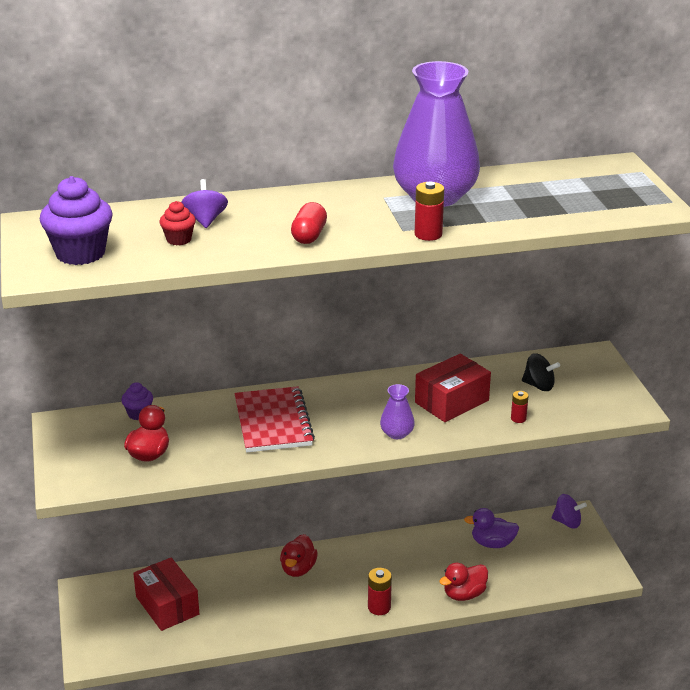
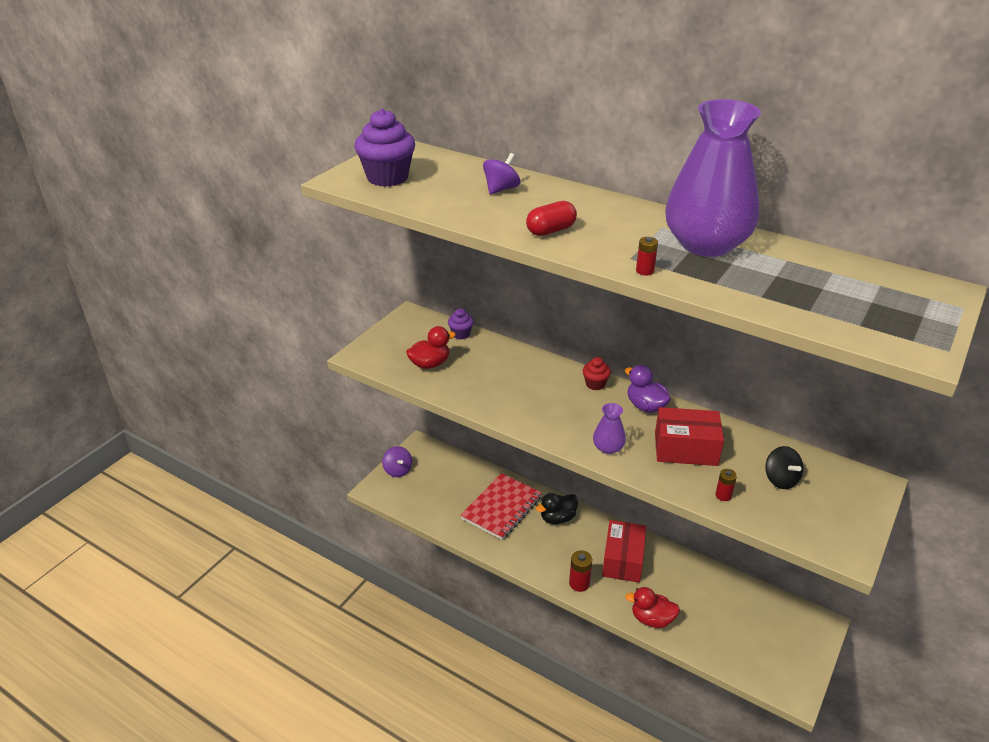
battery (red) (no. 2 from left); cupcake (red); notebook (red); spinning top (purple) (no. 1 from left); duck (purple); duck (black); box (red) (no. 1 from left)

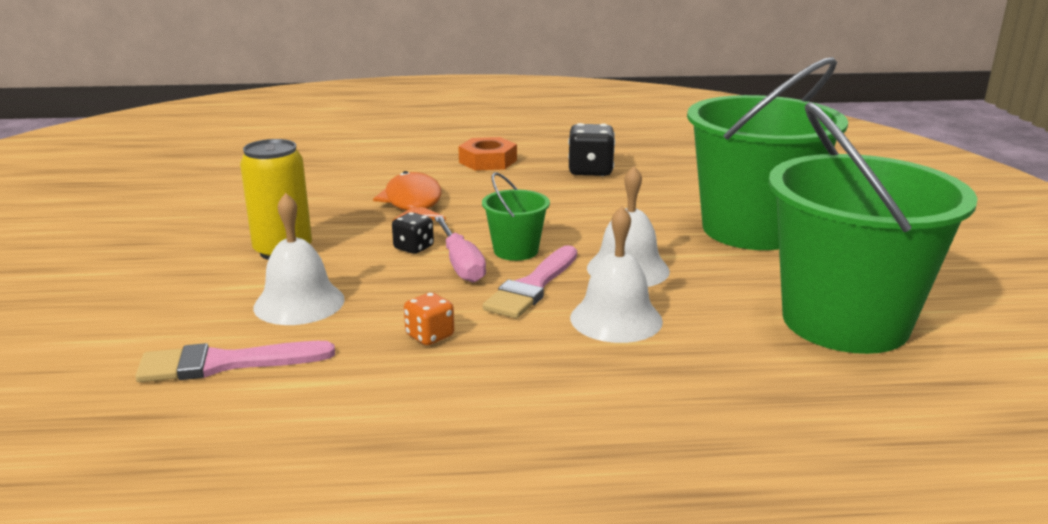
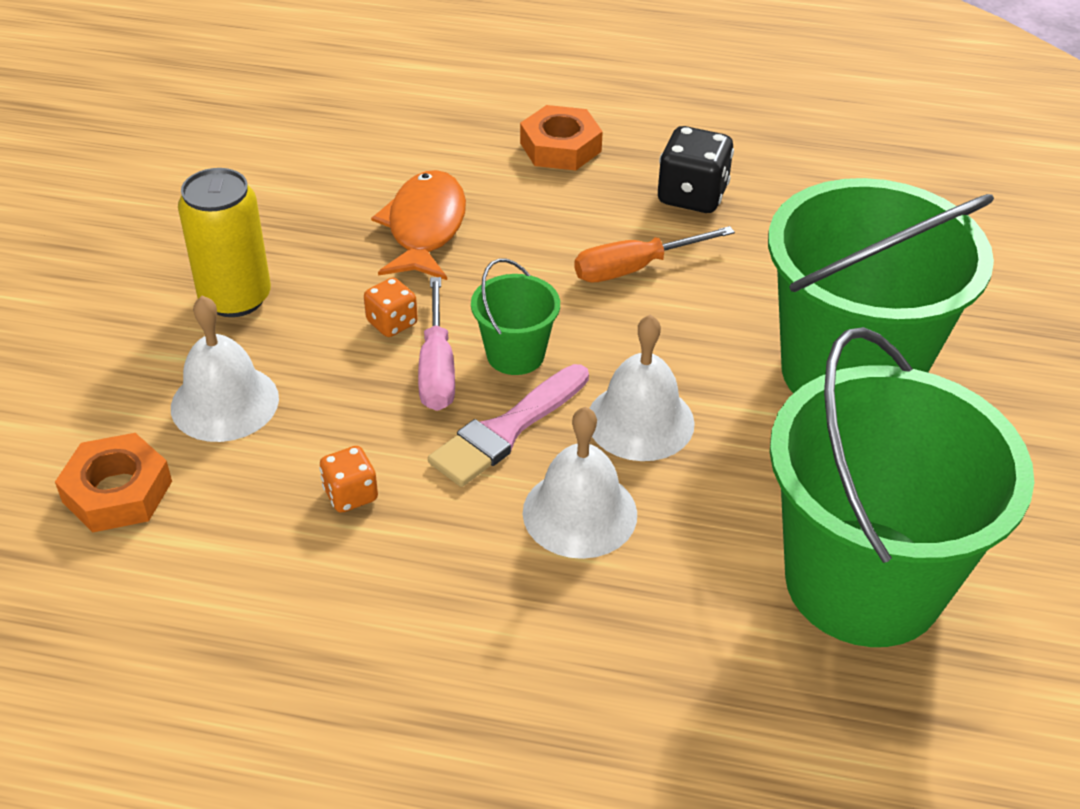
dice (orange) (no. 2 from left); nut (orange) (no. 1 from left); screwdriver (orange)

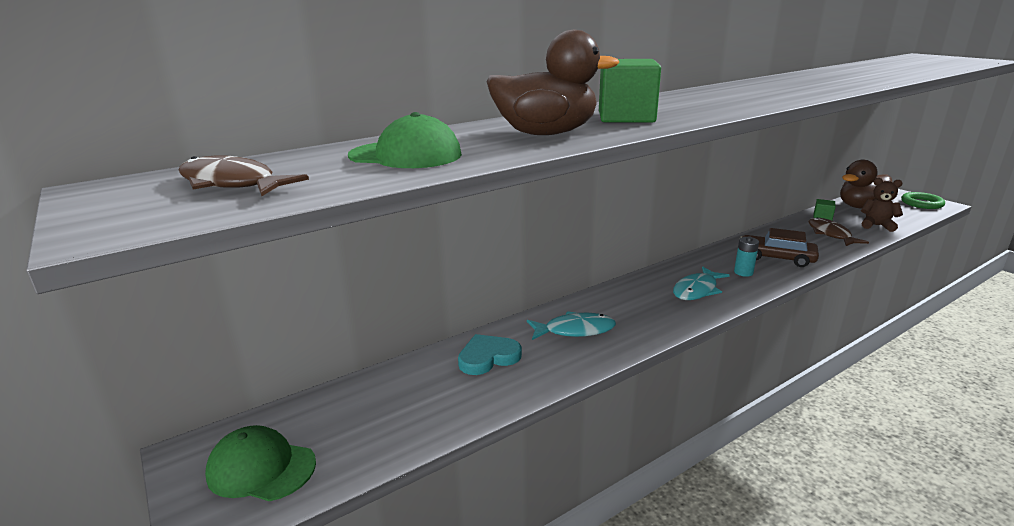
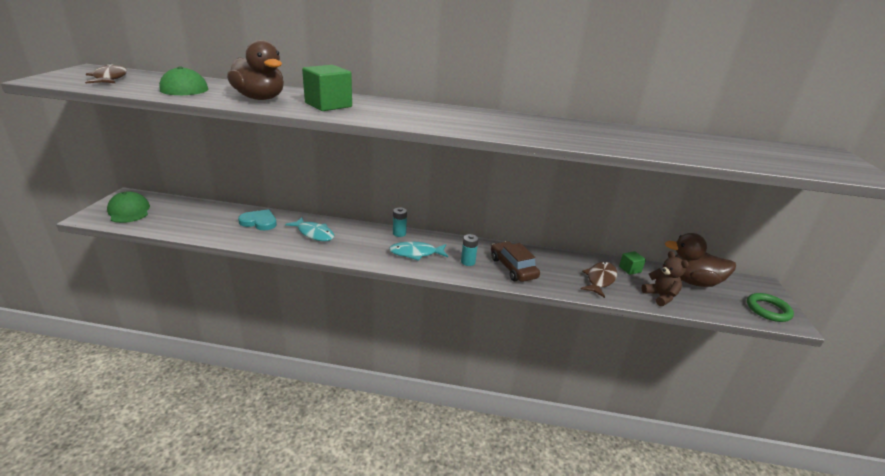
battery (turquoise) (no. 1 from left)

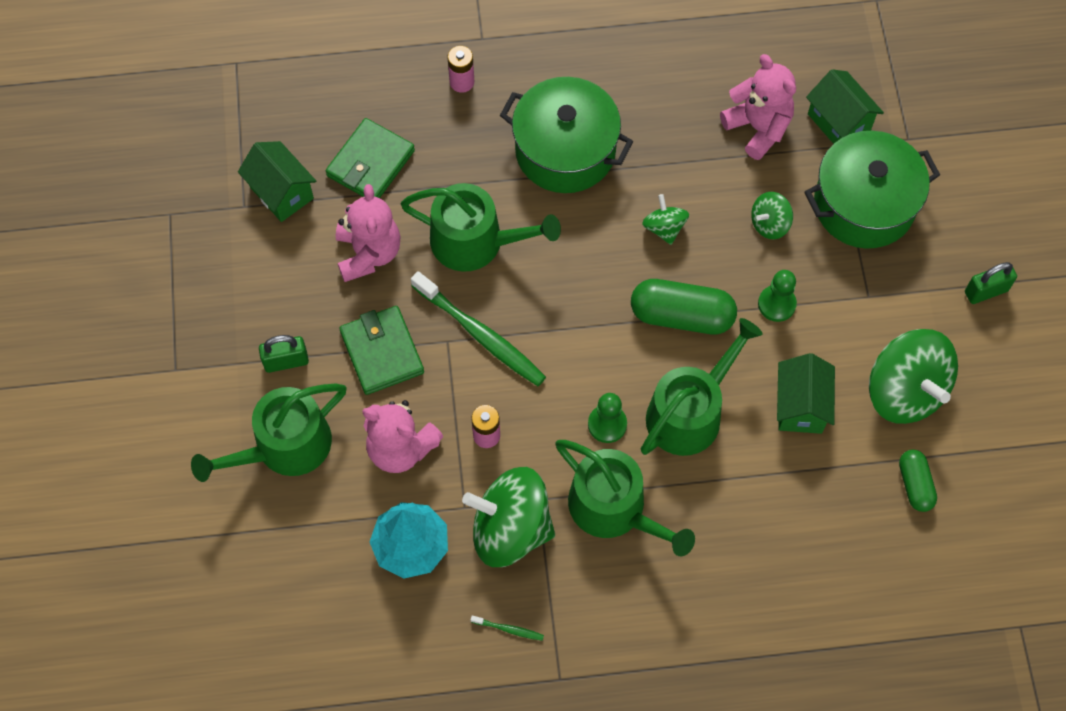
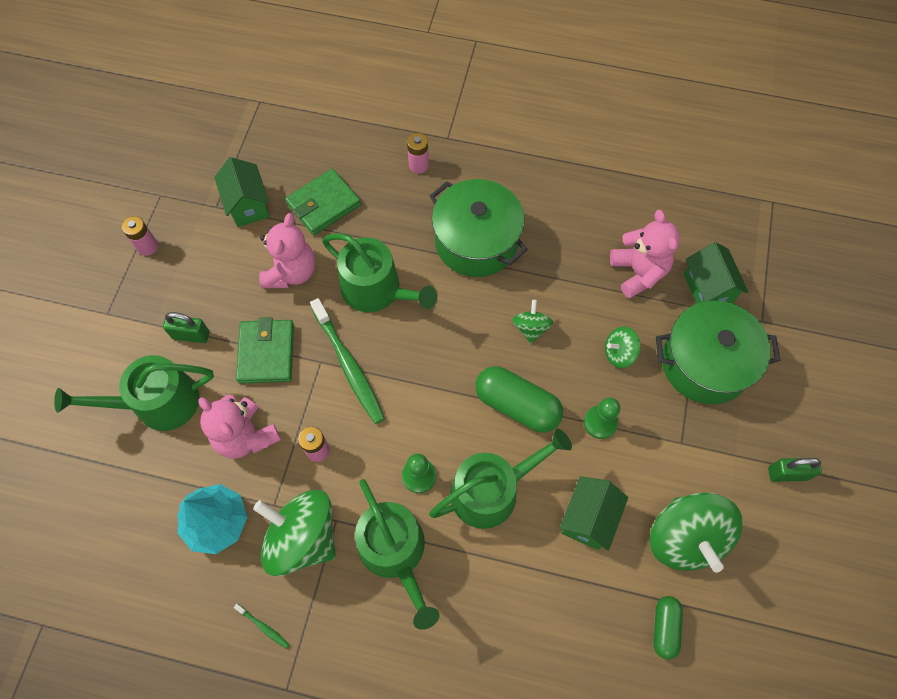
battery (pink) (no. 1 from left)

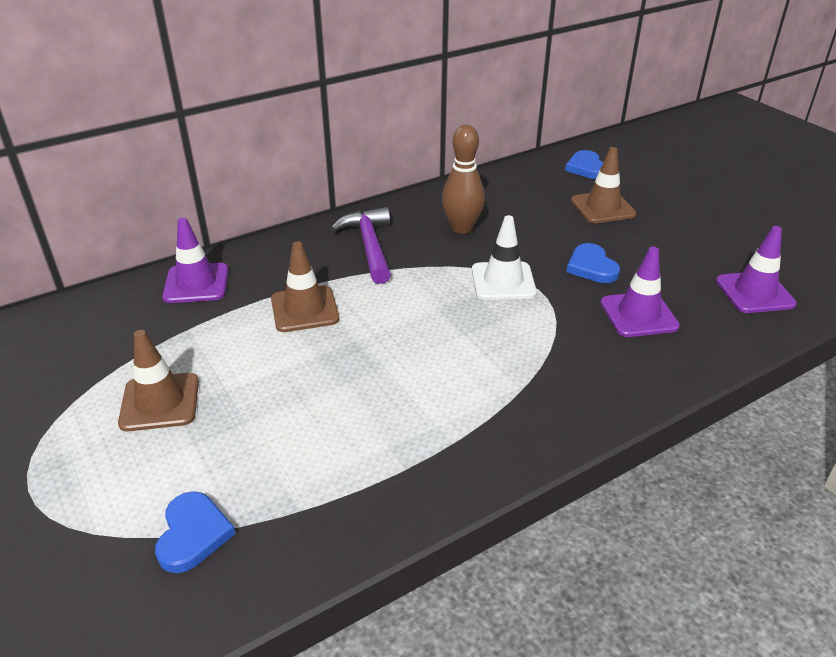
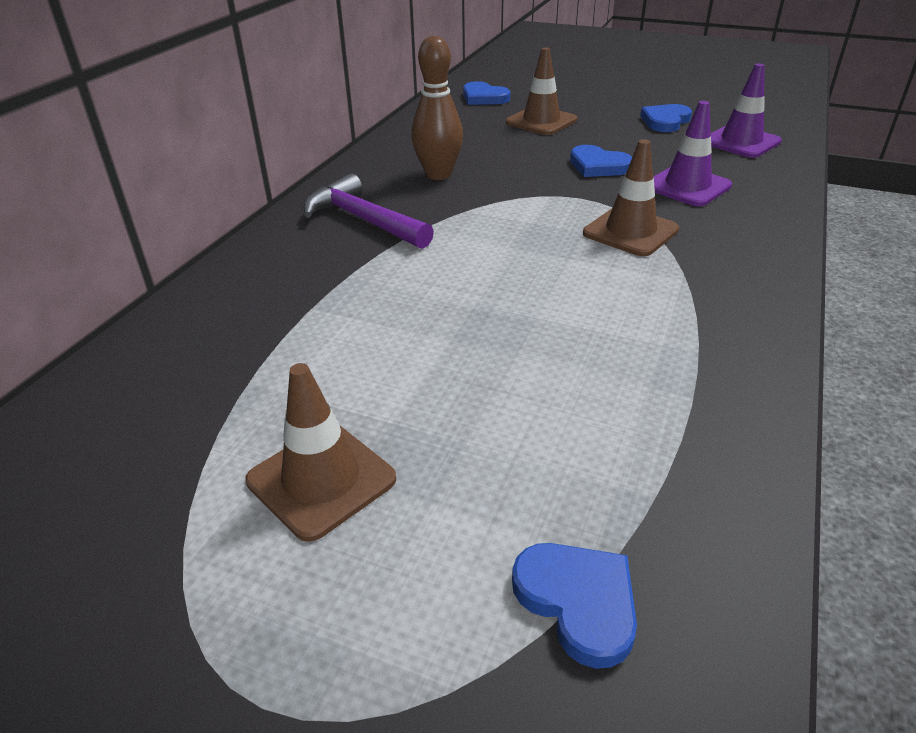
traffic cone (white); traffic cone (purple) (no. 1 from left in the first image); traffic cone (brown) (no. 3 from left); heart (blue) (no. 4 from left)

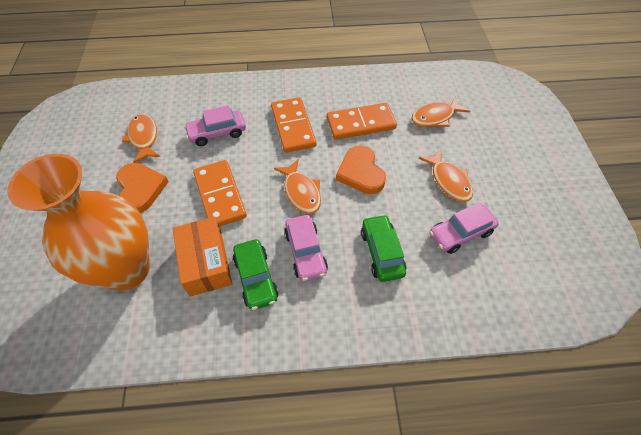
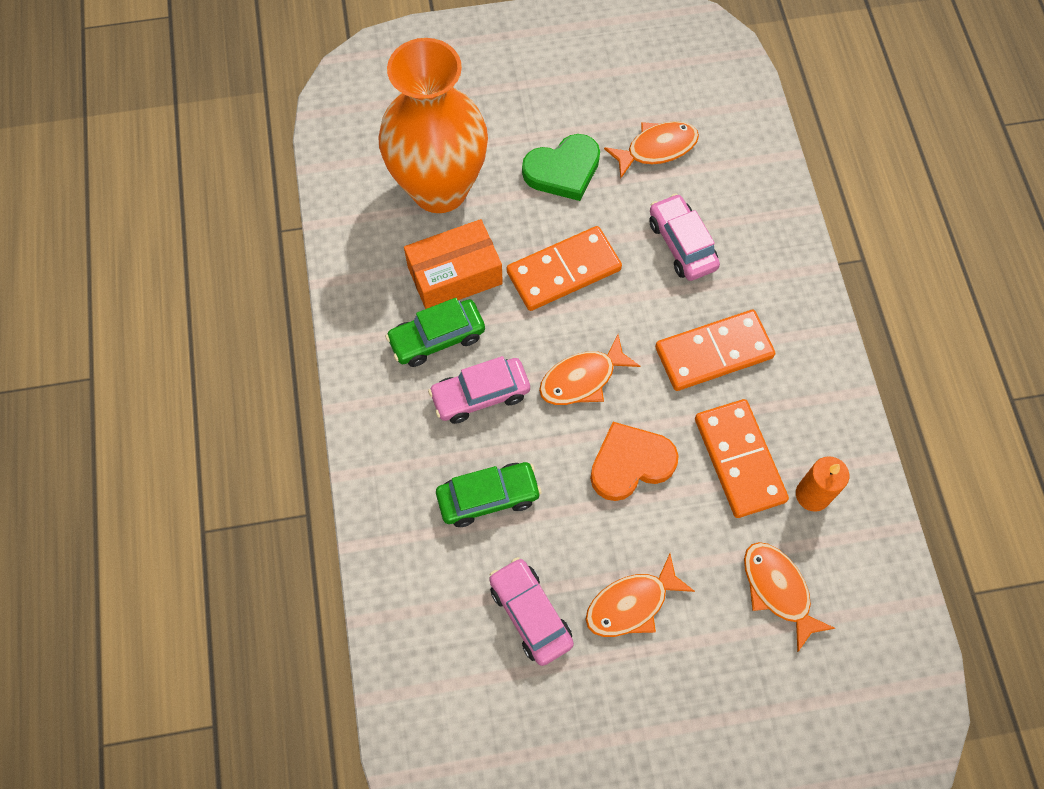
heart (green); candle (orange)

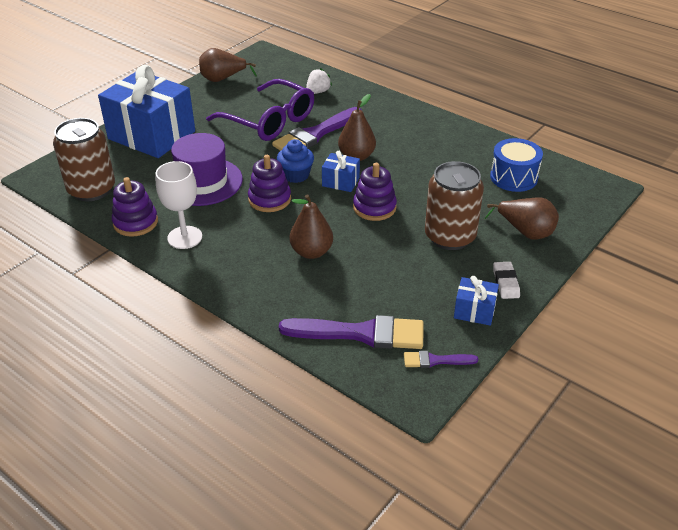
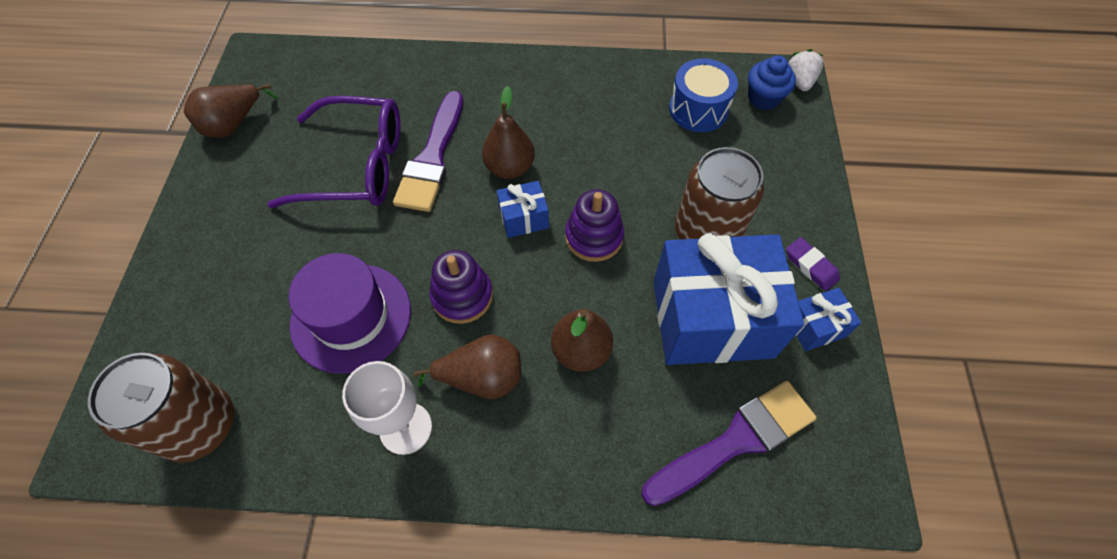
gift (blue) (no. 2 from left); strawberry (white); cupcake (blue); stacking toy (purple) (no. 1 from left in the first image); pear (brown) (no. 2 from left); eraser (purple); brush (purple) (no. 3 from left in the first image)

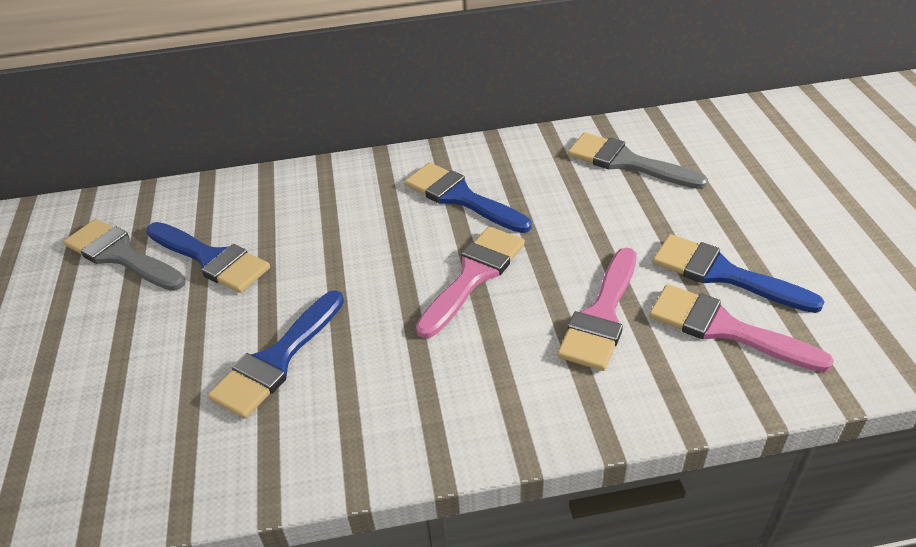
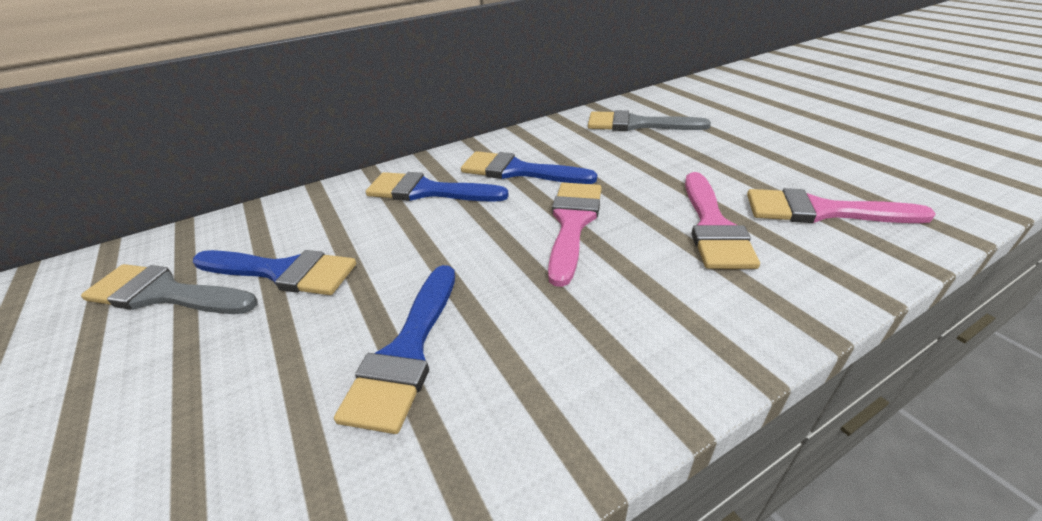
brush (blue) (no. 3 from left)

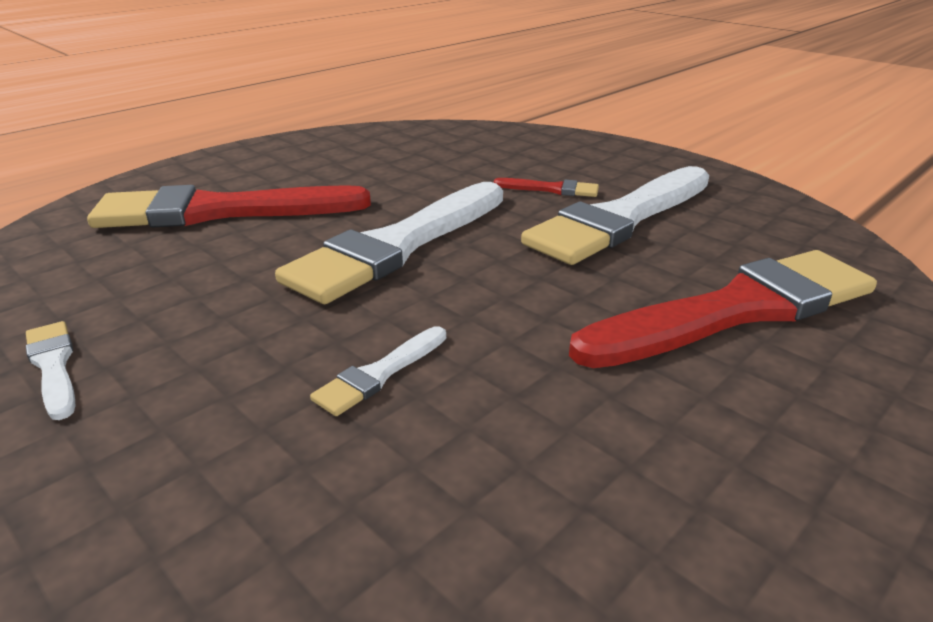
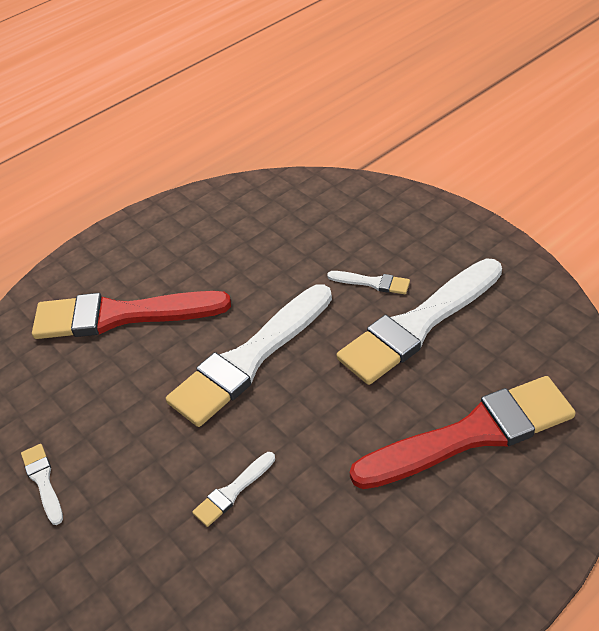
brush (white) (no. 4 from left)

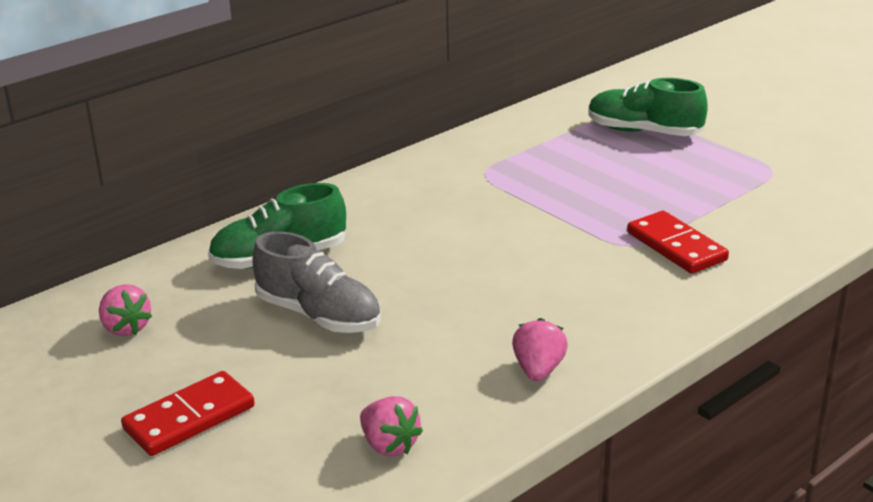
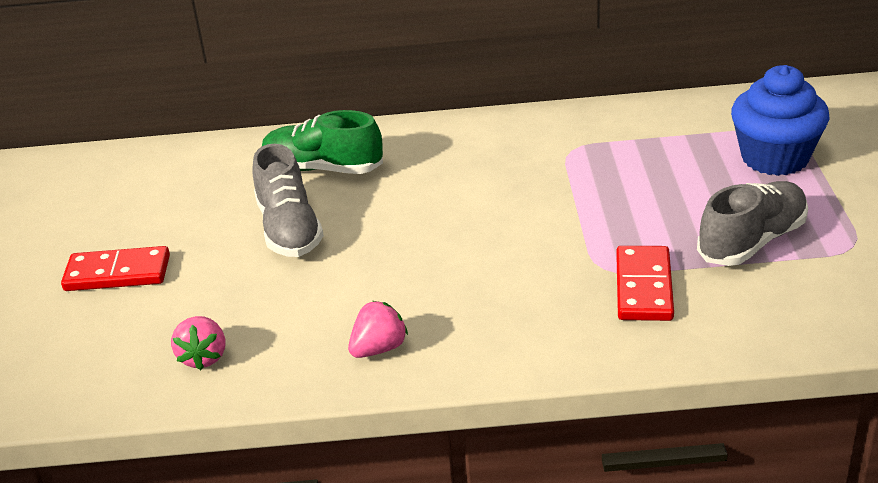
cupcake (blue); strawberry (pink) (no. 1 from left in the first image); shoe (grey) (no. 2 from left)

